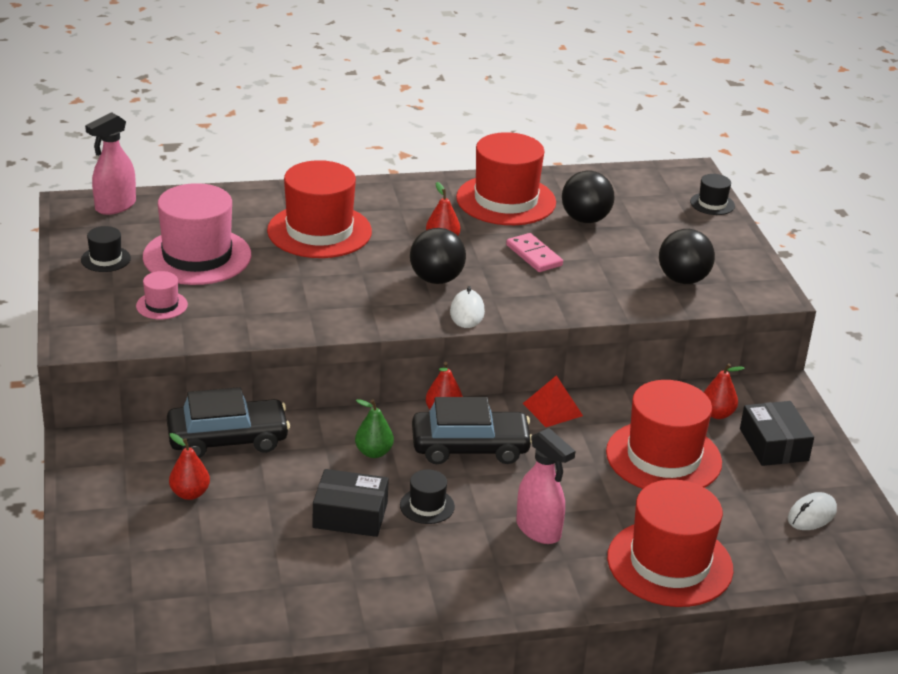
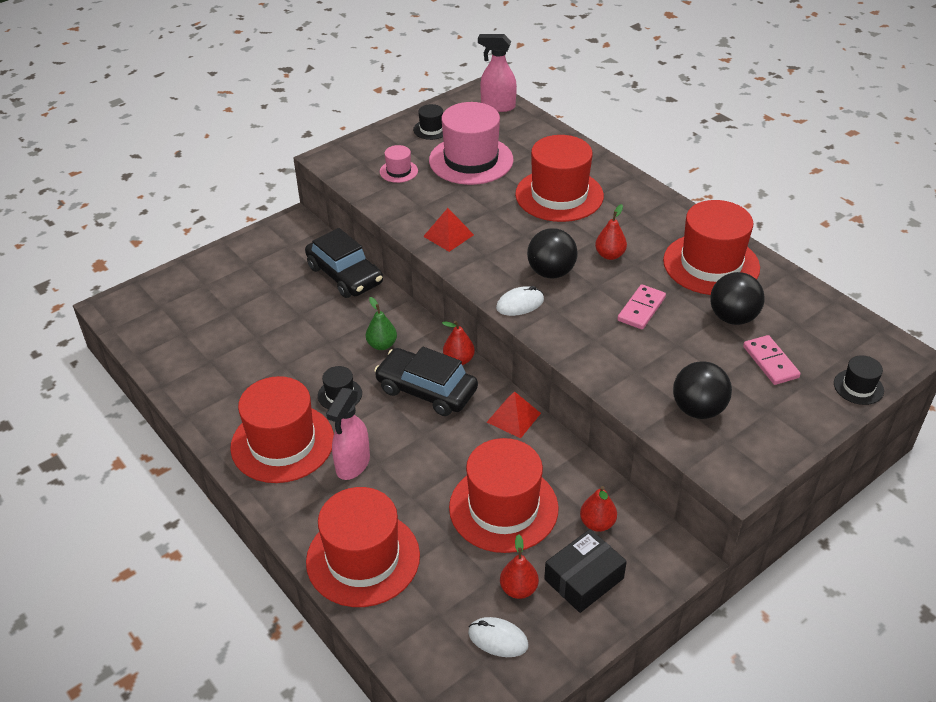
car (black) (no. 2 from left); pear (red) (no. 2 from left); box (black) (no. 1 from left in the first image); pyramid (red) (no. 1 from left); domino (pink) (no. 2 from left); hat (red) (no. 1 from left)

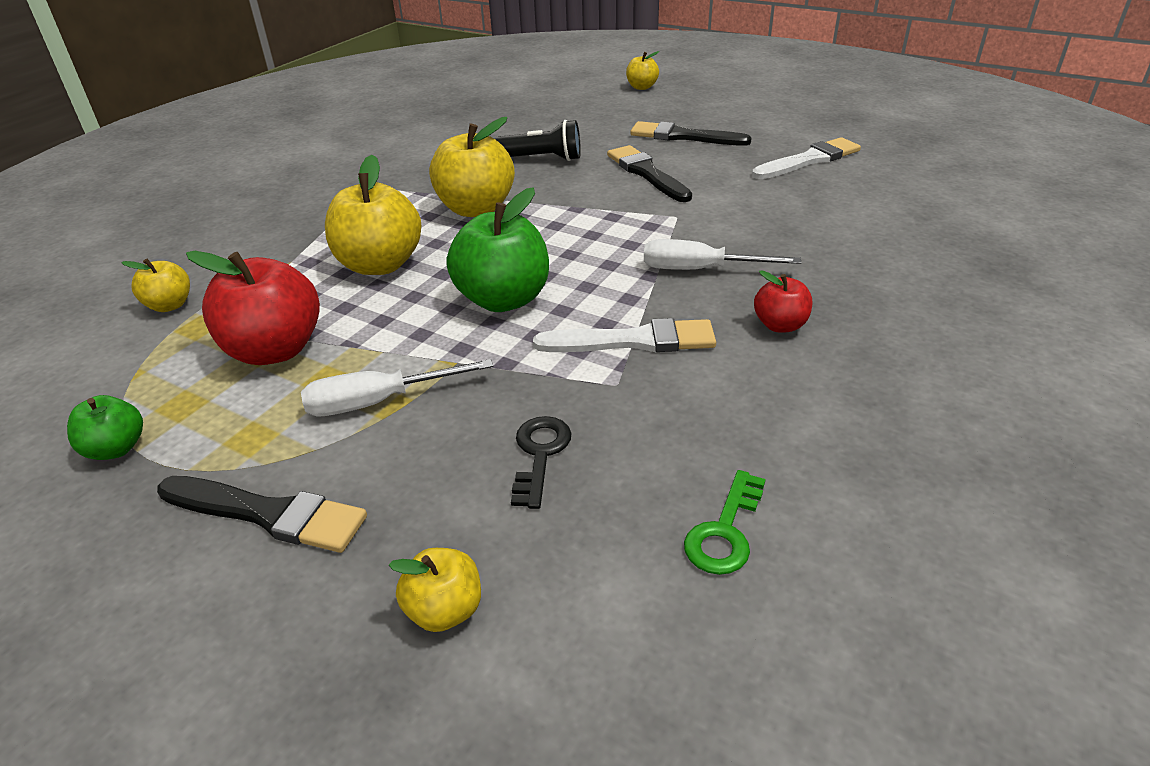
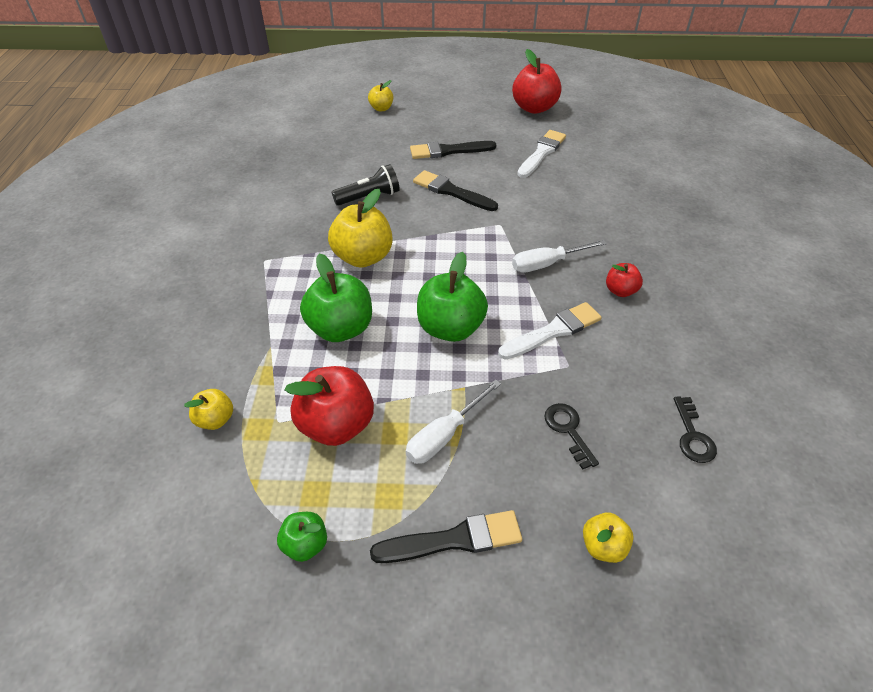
apple (green) (no. 2 from left); key (black) (no. 2 from left); apple (red) (no. 2 from left)

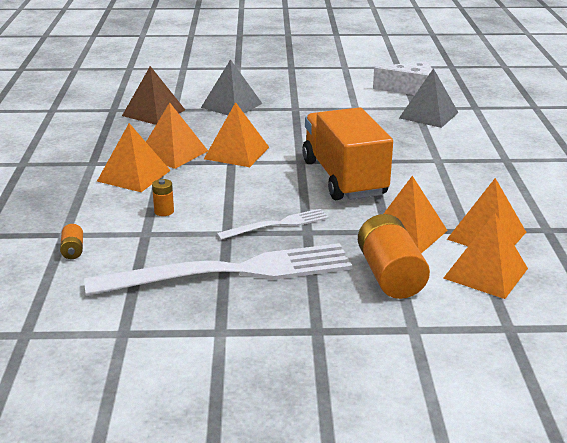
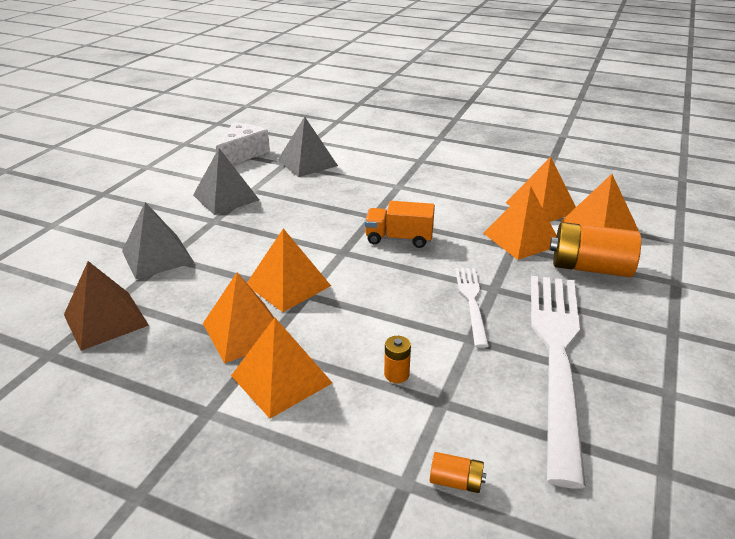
truck (orange); pyramid (grey) (no. 2 from left)

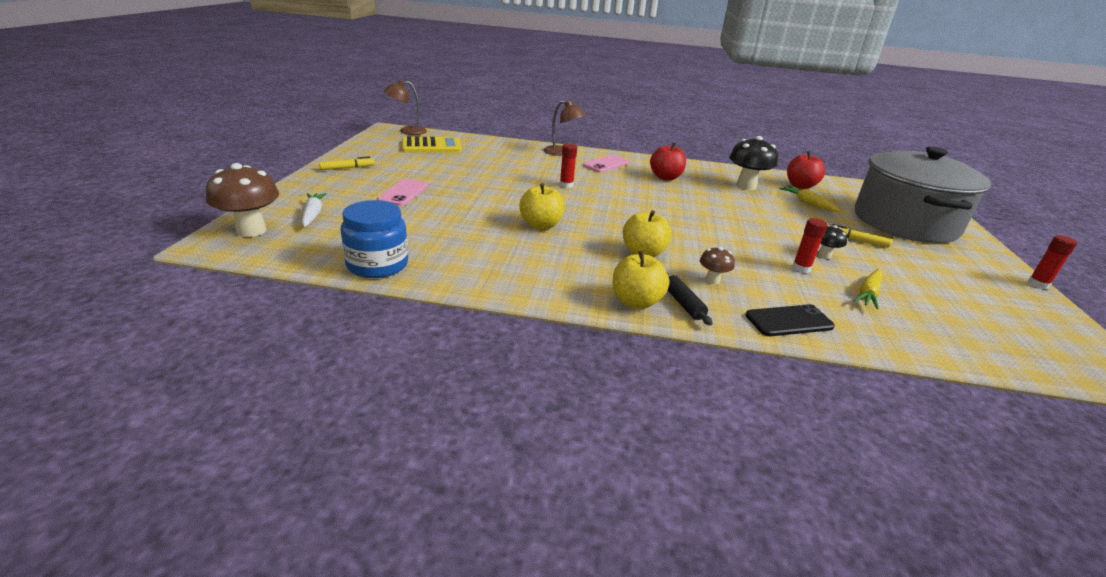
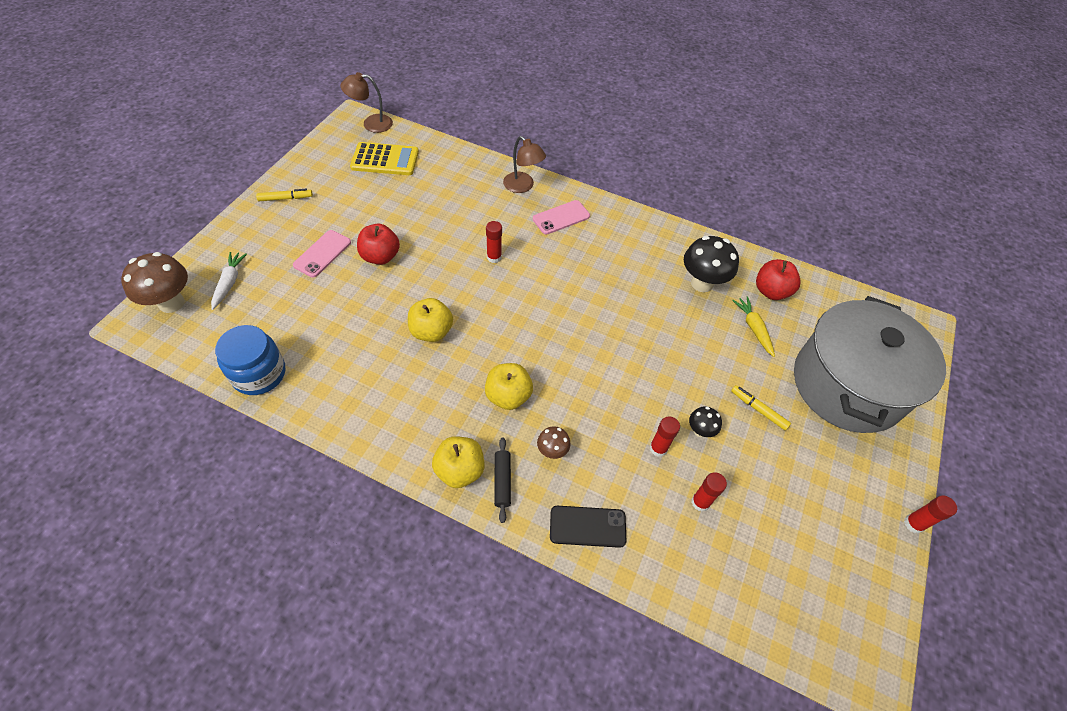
apple (red) (no. 1 from left); glue stick (red) (no. 3 from left)

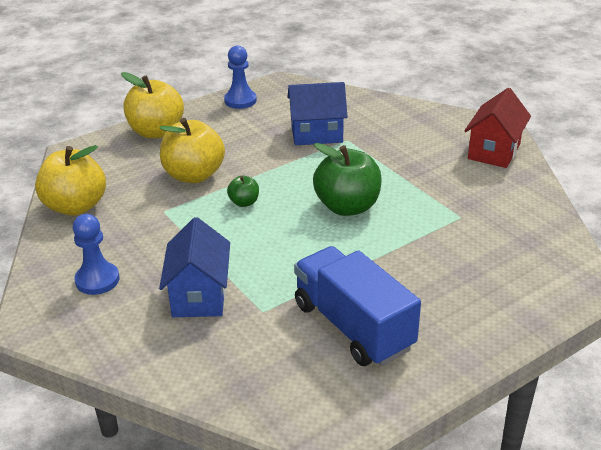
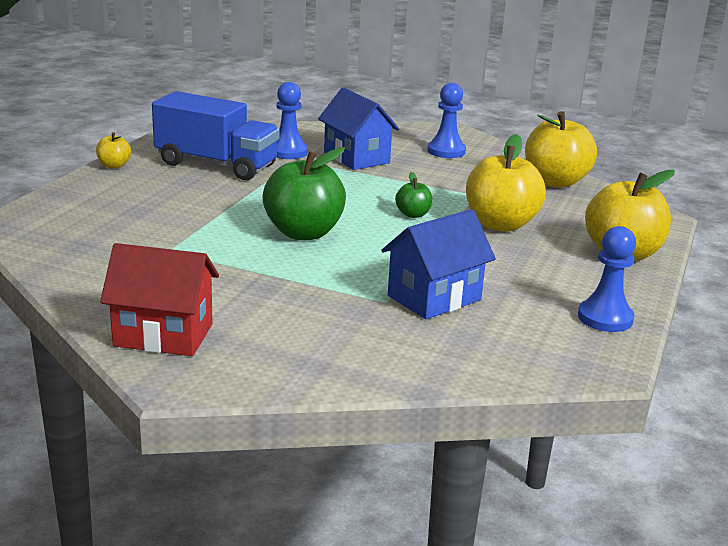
house (red); pawn (blue) (no. 1 from left); apple (yellow) (no. 1 from left)

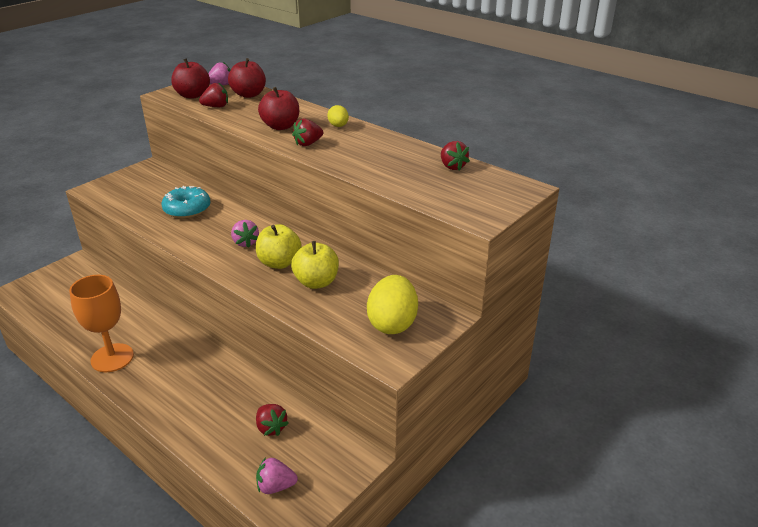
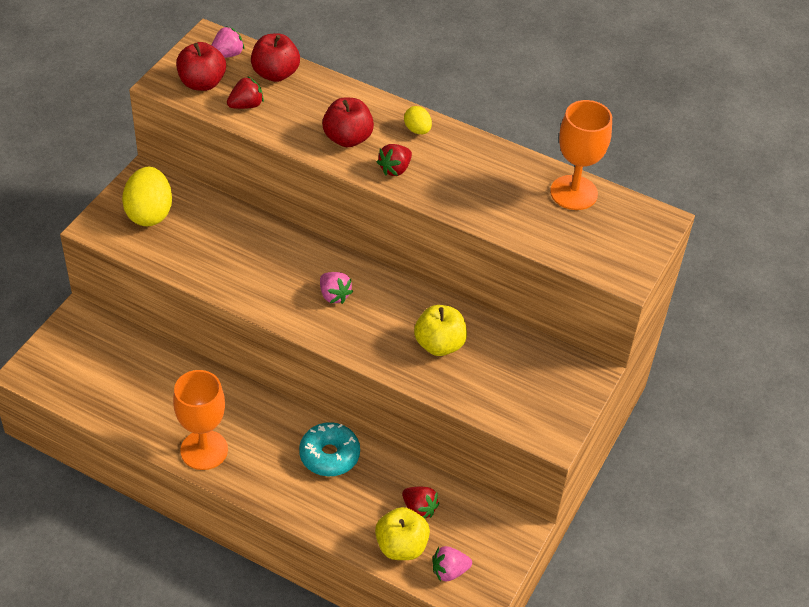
goblet (orange) (no. 2 from left); donut (turquoise); apple (yellow) (no. 1 from left); egg (yellow) (no. 1 from left)

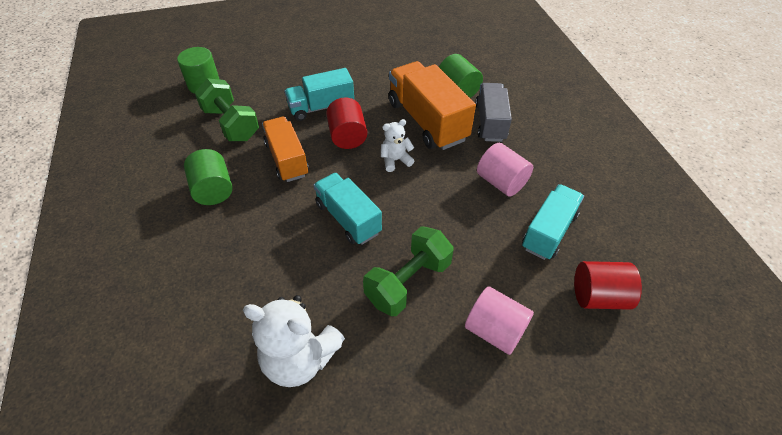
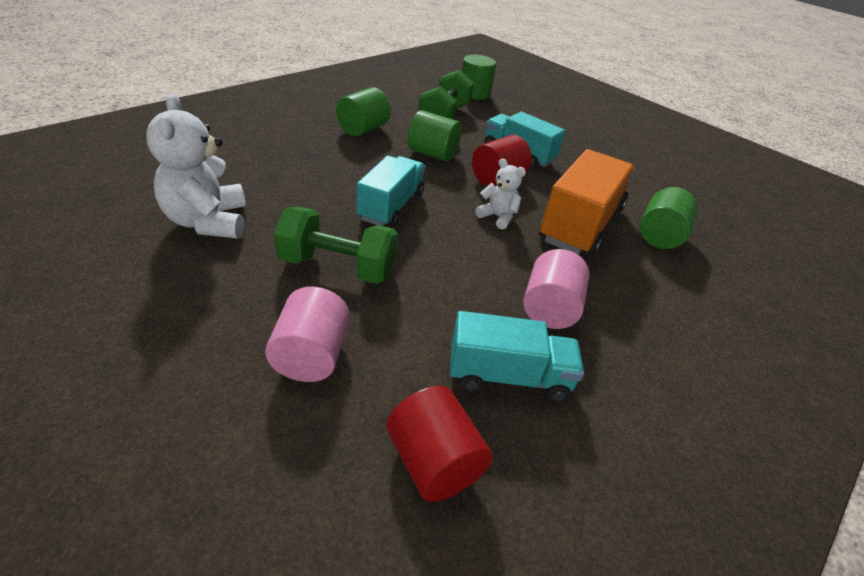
truck (grey); cylinder (green) (no. 2 from left)

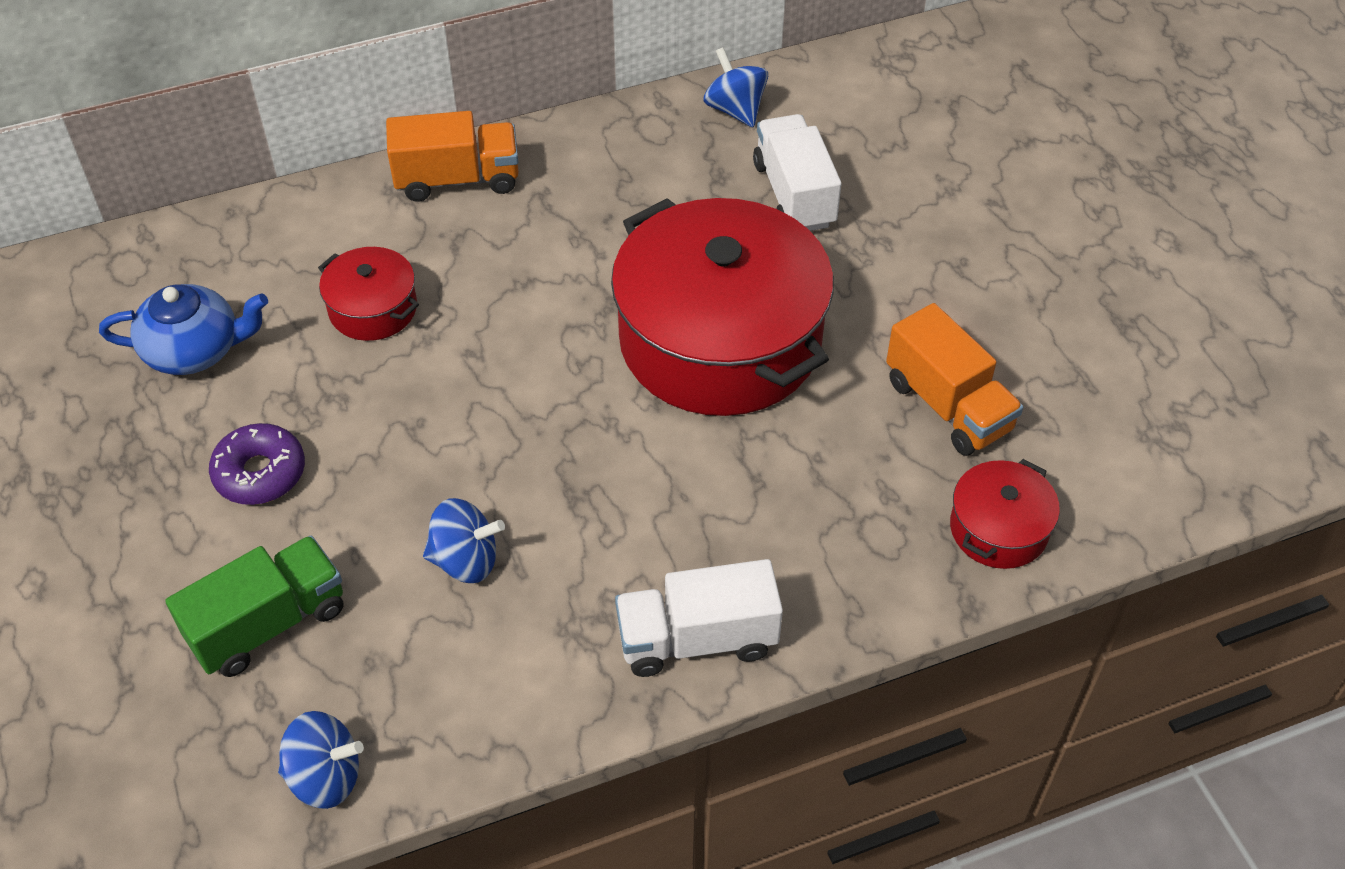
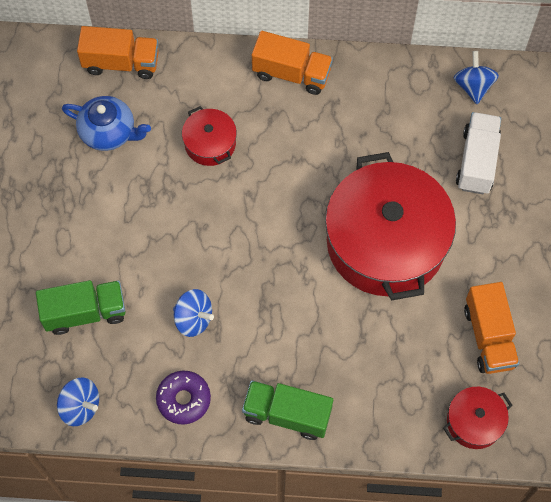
donut (purple); truck (green) (no. 2 from left); truck (orange) (no. 1 from left)

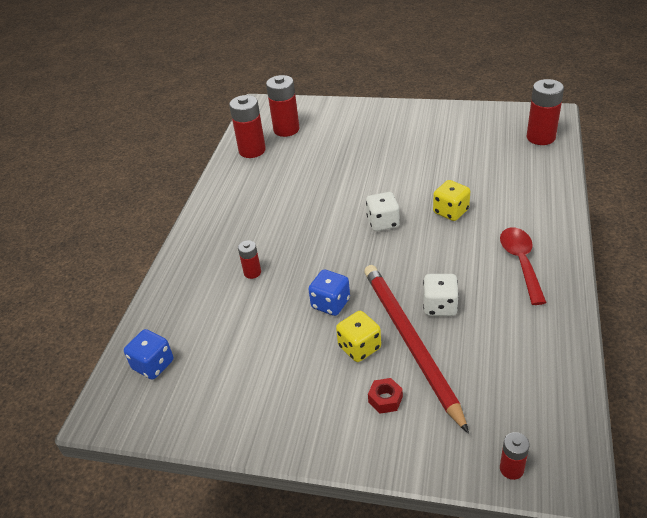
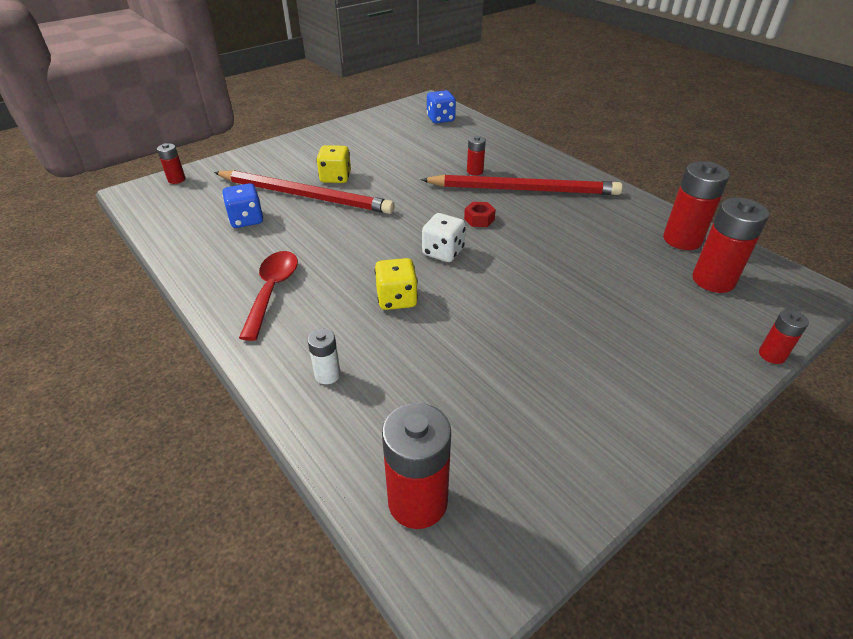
spoon (red); dice (blue) (no. 1 from left); dice (white) (no. 2 from left in the first image); nut (red); pencil (red) (no. 2 from left); battery (red) (no. 6 from left); battery (white)

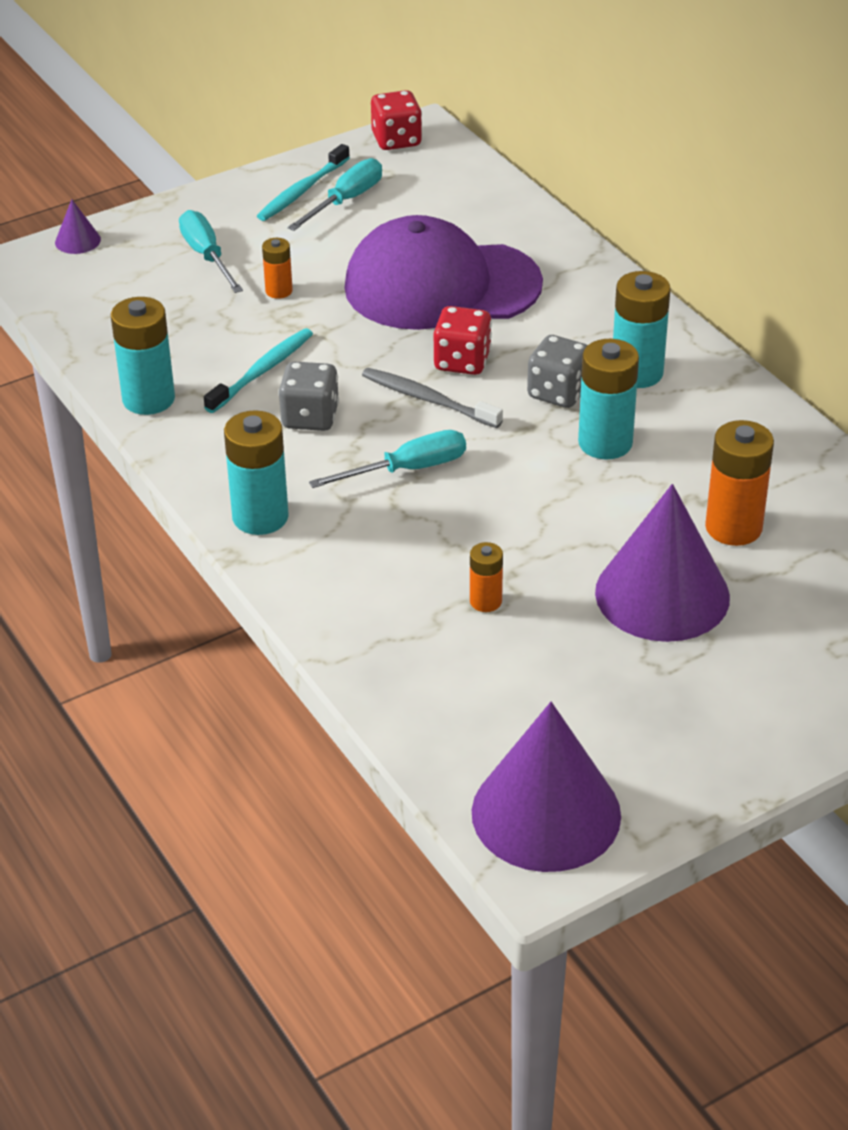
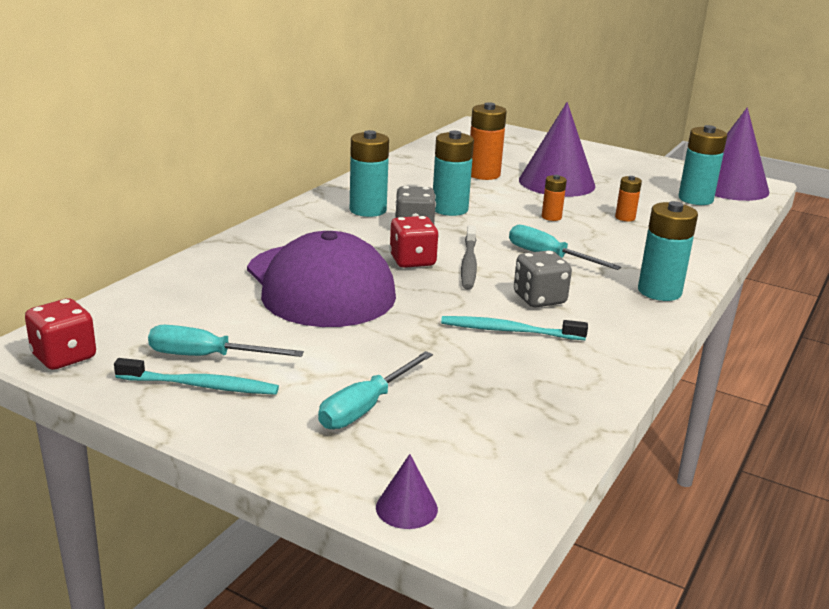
battery (orange) (no. 2 from left); battery (turquoise) (no. 4 from left)

